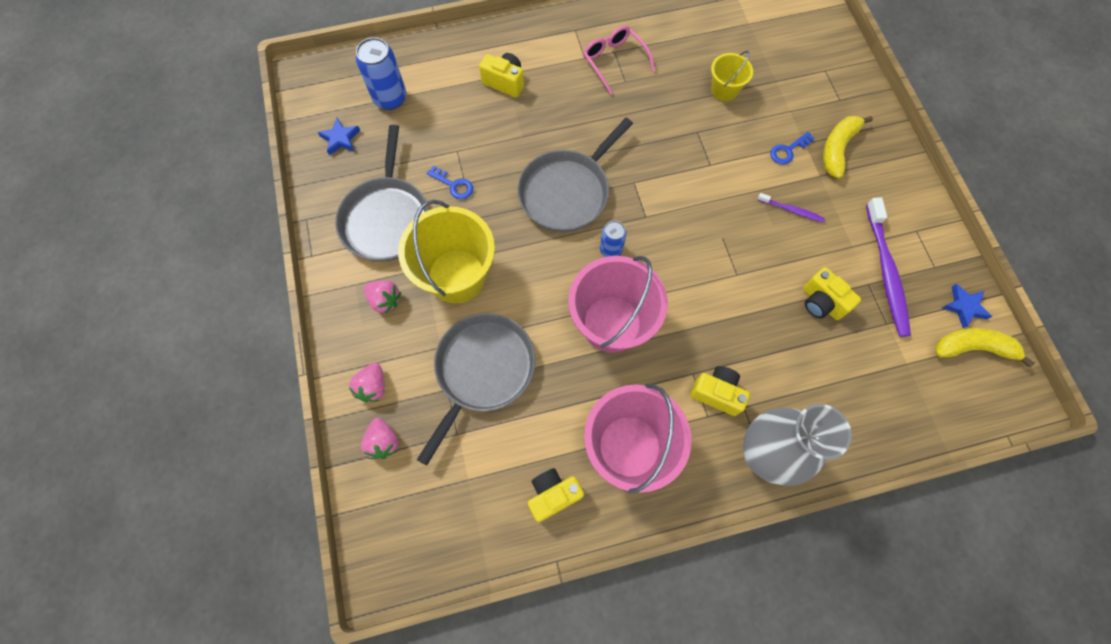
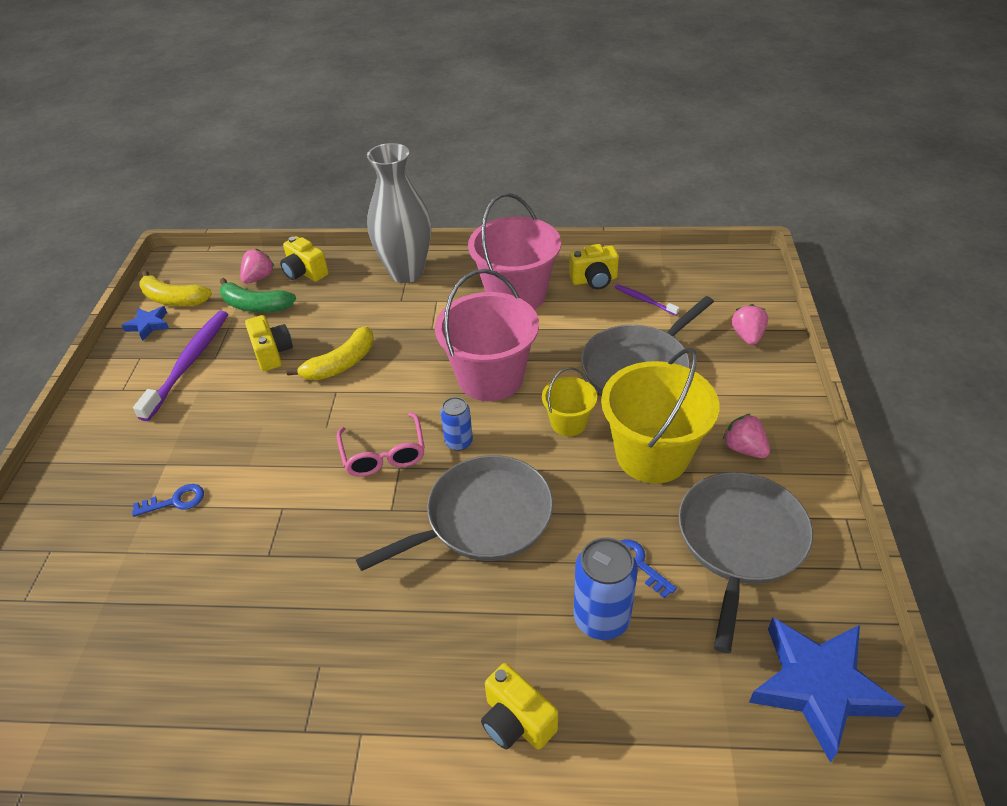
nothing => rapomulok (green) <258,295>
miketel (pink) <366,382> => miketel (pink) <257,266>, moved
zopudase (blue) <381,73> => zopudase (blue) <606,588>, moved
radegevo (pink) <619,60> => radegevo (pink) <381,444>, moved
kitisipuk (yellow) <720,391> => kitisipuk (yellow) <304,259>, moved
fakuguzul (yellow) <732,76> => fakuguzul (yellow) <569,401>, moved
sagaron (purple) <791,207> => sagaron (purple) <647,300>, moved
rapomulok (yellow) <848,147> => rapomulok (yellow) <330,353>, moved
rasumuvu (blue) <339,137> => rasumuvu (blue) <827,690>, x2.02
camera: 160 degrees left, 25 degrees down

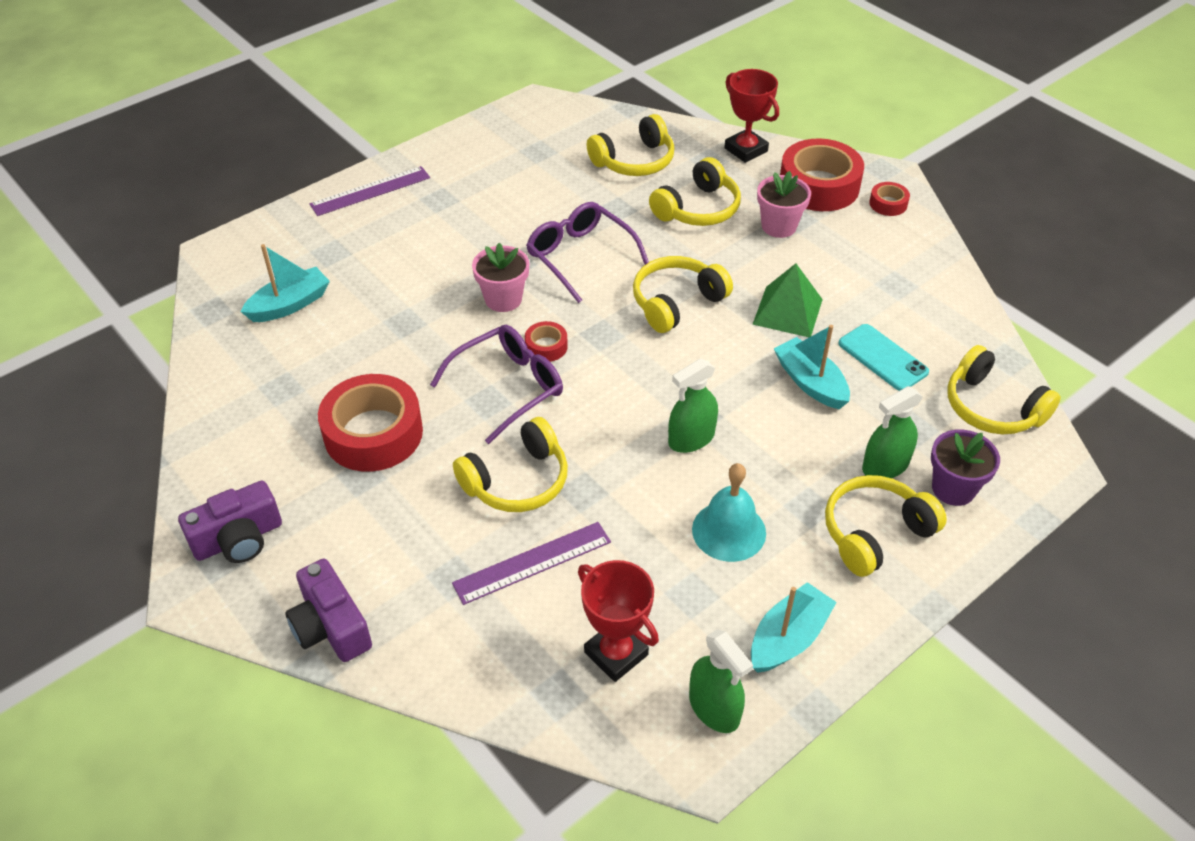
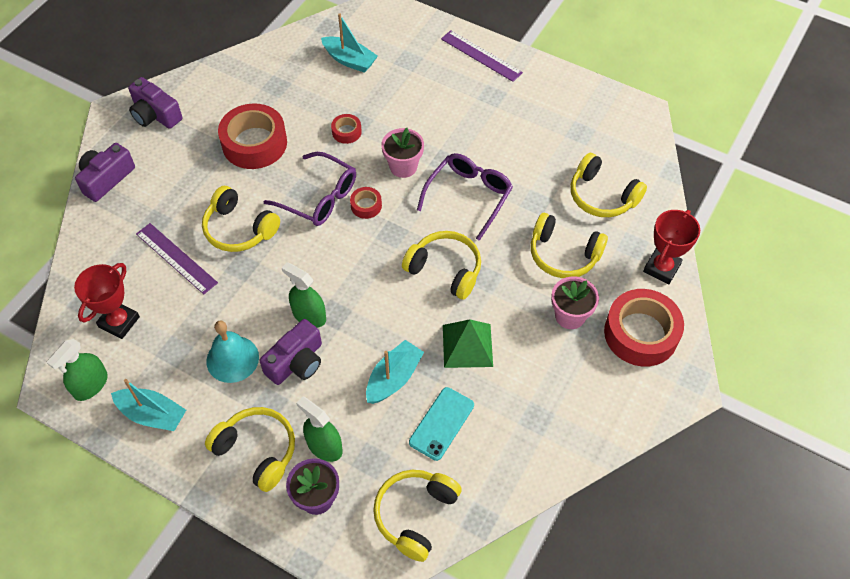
nothing => kitisipuk (purple) <291,352>
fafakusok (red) <889,199> => fafakusok (red) <346,129>, moved
camera: 70 degrees right, 10 degrees up

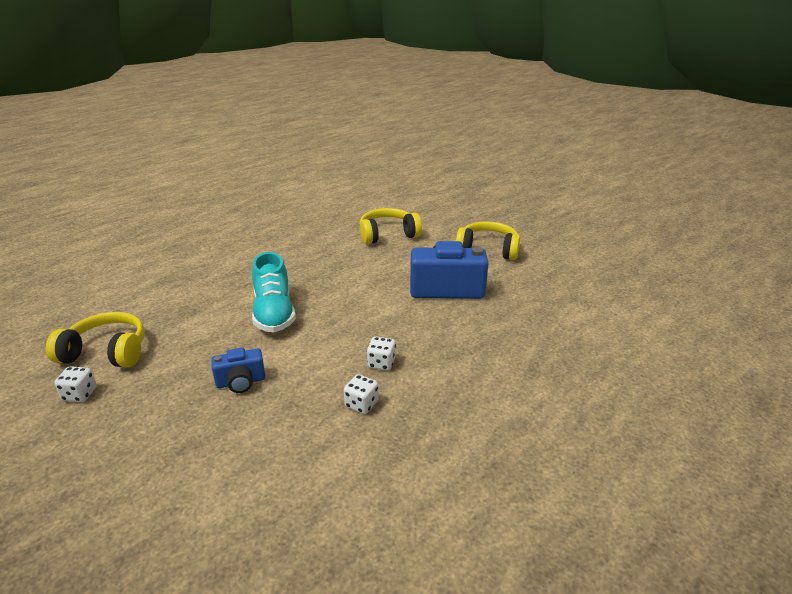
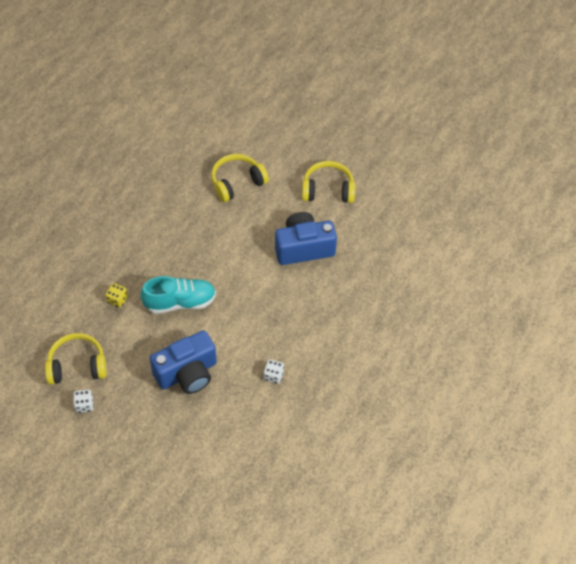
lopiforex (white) <381,353> => nothing
nothing => lopiforex (yellow) <116,295>
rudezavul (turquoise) <274,292> => rudezavul (turquoise) <178,295>, 75 degrees counterclockwise
kitisipuk (blue) <238,370> => kitisipuk (blue) <183,362>, x1.89
camera: 15 degrees left, 25 degrees up

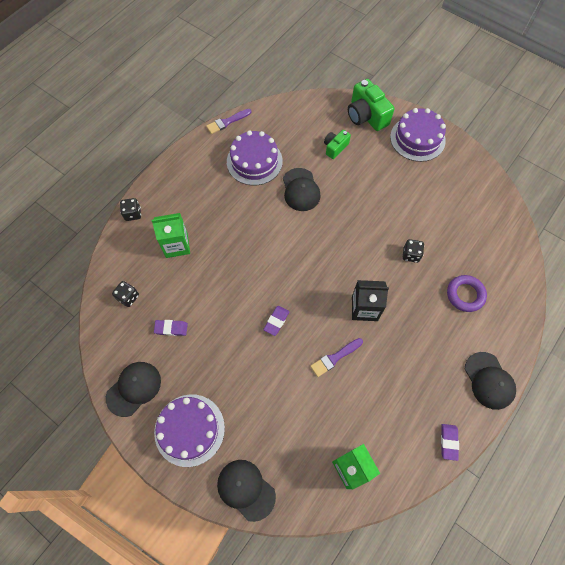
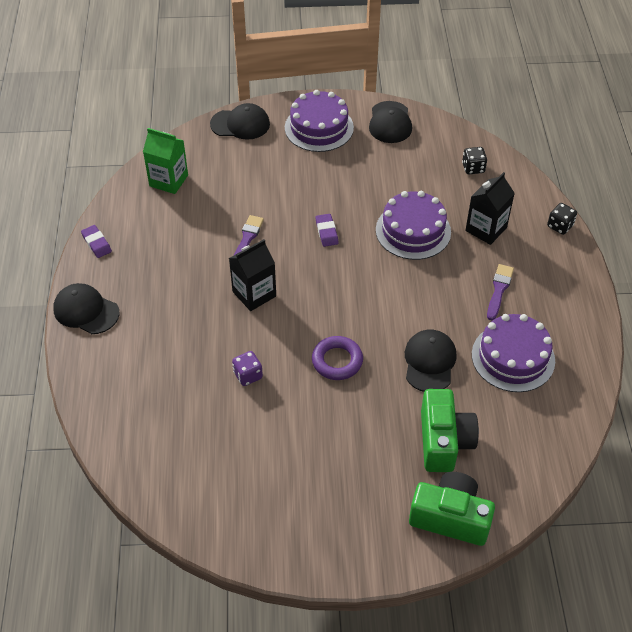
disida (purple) <171,328> => nothing
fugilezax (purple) <229,121> => fugilezax (purple) <500,292>, moved
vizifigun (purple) <418,135> => vizifigun (purple) <413,225>, moved
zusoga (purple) <467,293> => zusoga (purple) <337,358>, moved
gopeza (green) <170,235> => gopeza (black) <490,208>
lopiforex (black) <413,251> => lopiforex (purple) <247,368>
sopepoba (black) <302,189> => sopepoba (black) <431,361>, 60 degrees clockwise
kitisipuk (green) <337,144> => kitisipuk (green) <450,430>, x1.74
camera: 140 degrees right, 15 degrees down

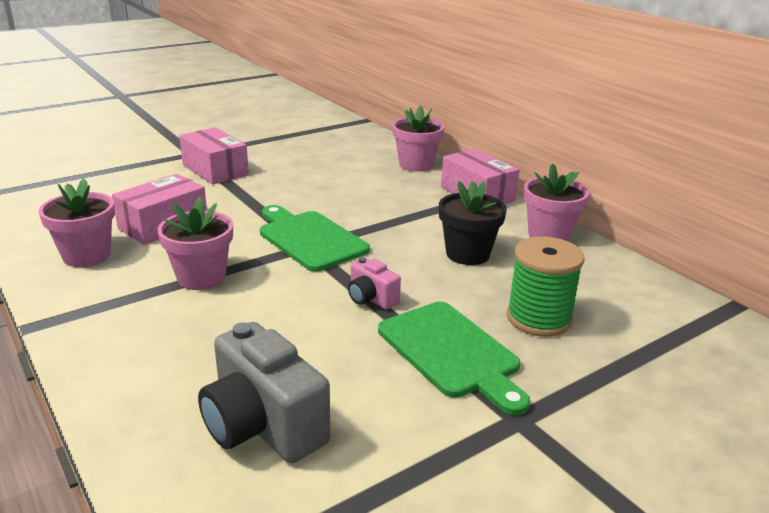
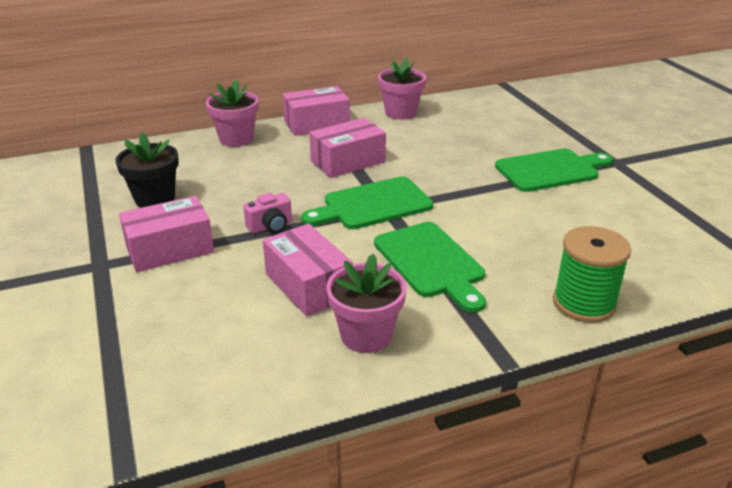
kitisipuk (grey) <264,392> => nothing
nothing => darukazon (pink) <347,148>
kitisipuk (pink) <374,283> => kitisipuk (pink) <267,213>, moved
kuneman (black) <473,223> => kuneman (black) <147,170>, moved
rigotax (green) <546,286> => rigotax (green) <592,274>, moved
kuneman (pink) <195,243> => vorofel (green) <430,267>
camera: 75 degrees left, 5 degrees up

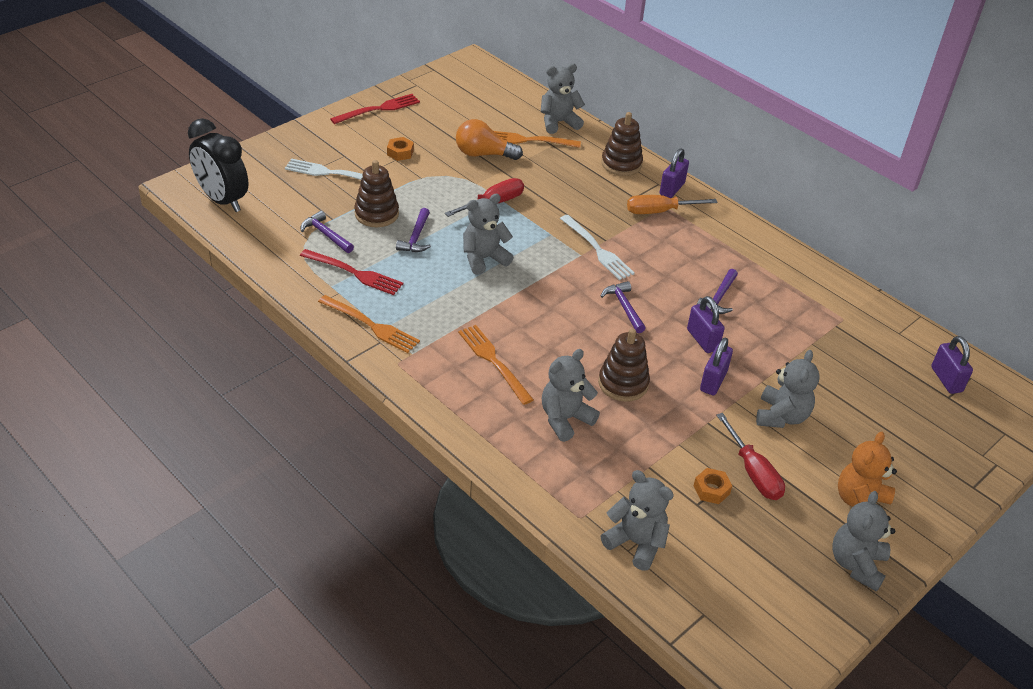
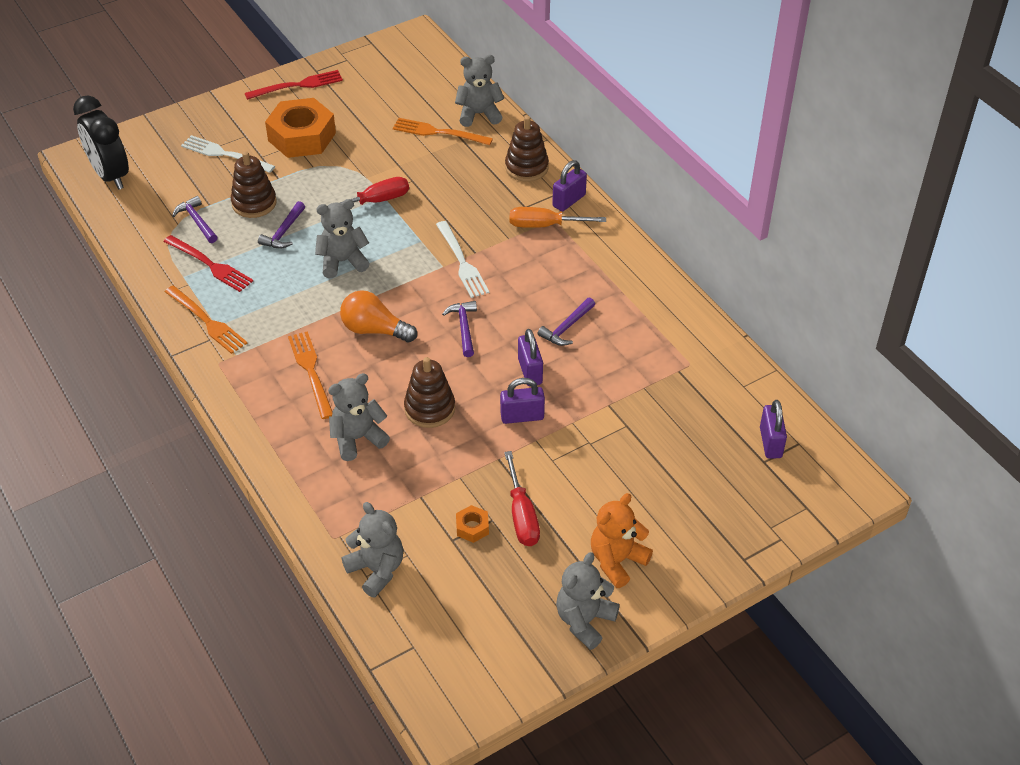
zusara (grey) <787,389> => nothing
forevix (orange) <489,139> => forevix (orange) <378,316>, moved
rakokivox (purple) <716,366> => rakokivox (purple) <522,401>, 45 degrees clockwise
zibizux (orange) <400,149> => zibizux (orange) <300,128>, x2.36
camera: 15 degrees right, 5 degrees up

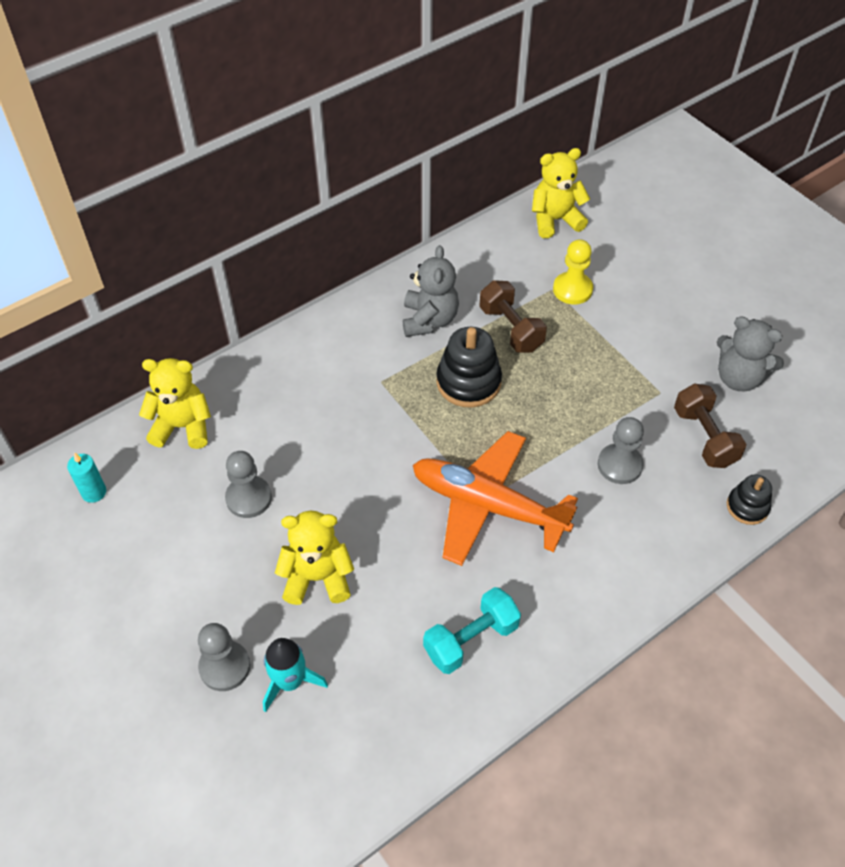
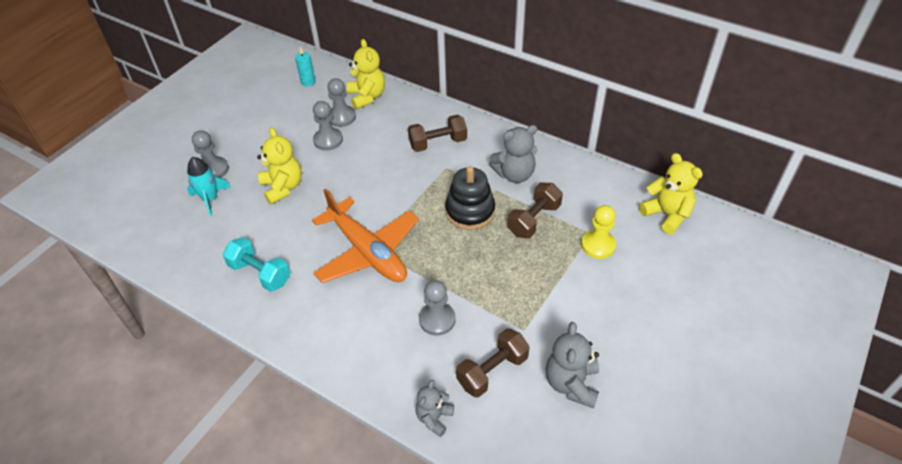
nothing => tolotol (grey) <341,102>
nothing => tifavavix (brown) <437,133>
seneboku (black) <749,499> => zusara (grey) <435,408>
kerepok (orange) <495,498> => kerepok (orange) <365,236>, 135 degrees clockwise
camera: 70 degrees right, 5 degrees down

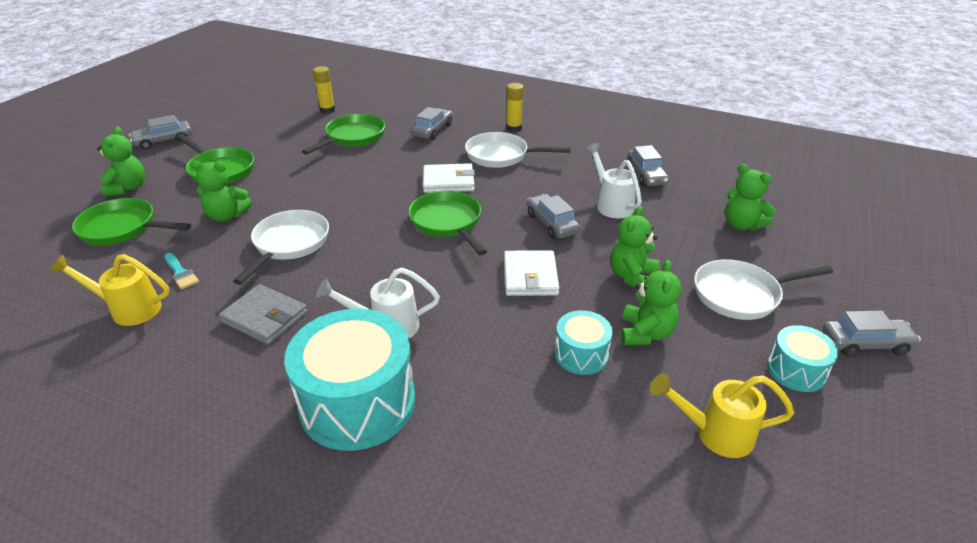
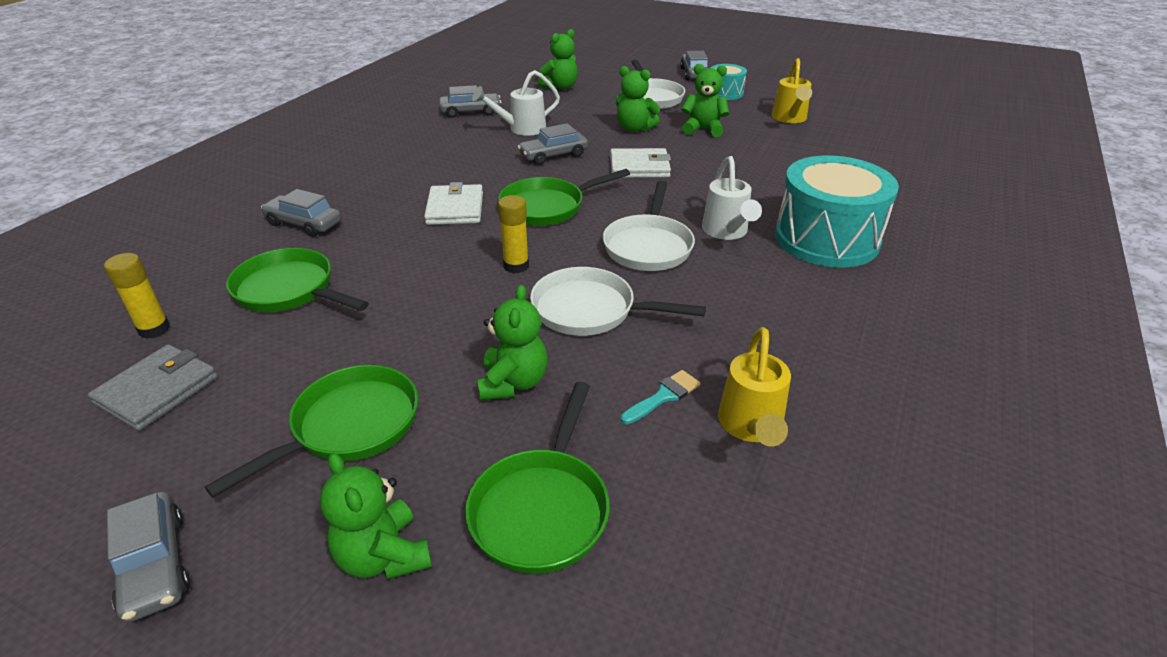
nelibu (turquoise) <583,342> => nothing
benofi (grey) <263,314> => benofi (grey) <153,387>, moved
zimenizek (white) <518,150> => zimenizek (white) <649,226>, moved
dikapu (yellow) <515,107> => dikapu (yellow) <513,234>, moved
zusara (green) <121,162> => zusara (green) <376,516>, 120 degrees counterclockwise
camera: 90 degrees left, 0 degrees up

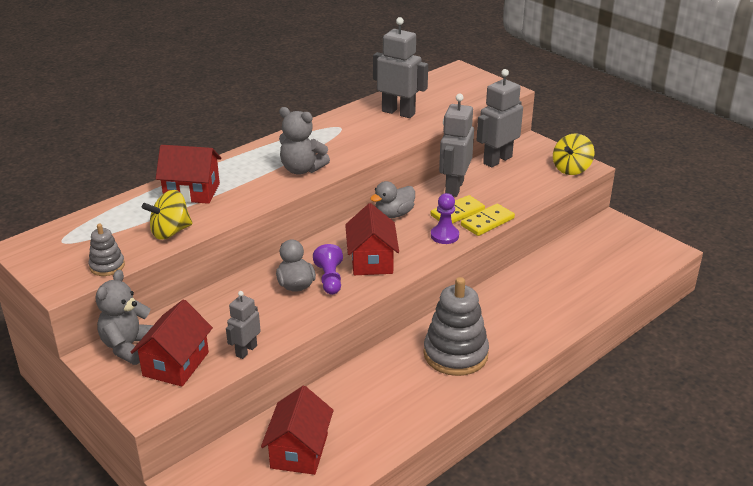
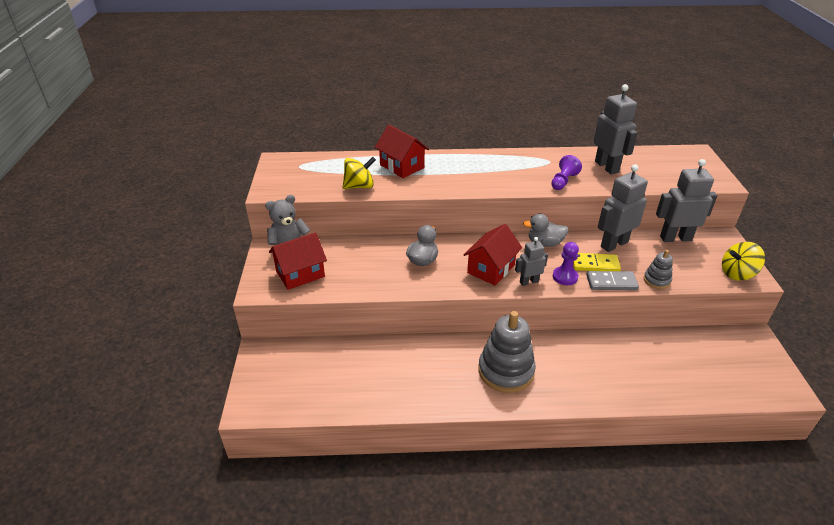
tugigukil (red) <297,430> => nothing
zusara (grey) <304,141> => nothing
seneboku (grey) <106,250> => seneboku (grey) <658,269>, moved
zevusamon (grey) <243,325> => zevusamon (grey) <531,261>, moved
tolotol (purple) <328,269> => tolotol (purple) <566,172>, moved
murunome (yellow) <488,220> => murunome (grey) <612,280>
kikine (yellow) <167,215> => kikine (yellow) <359,173>, 150 degrees clockwise
camera: 40 degrees right, 5 degrees up

